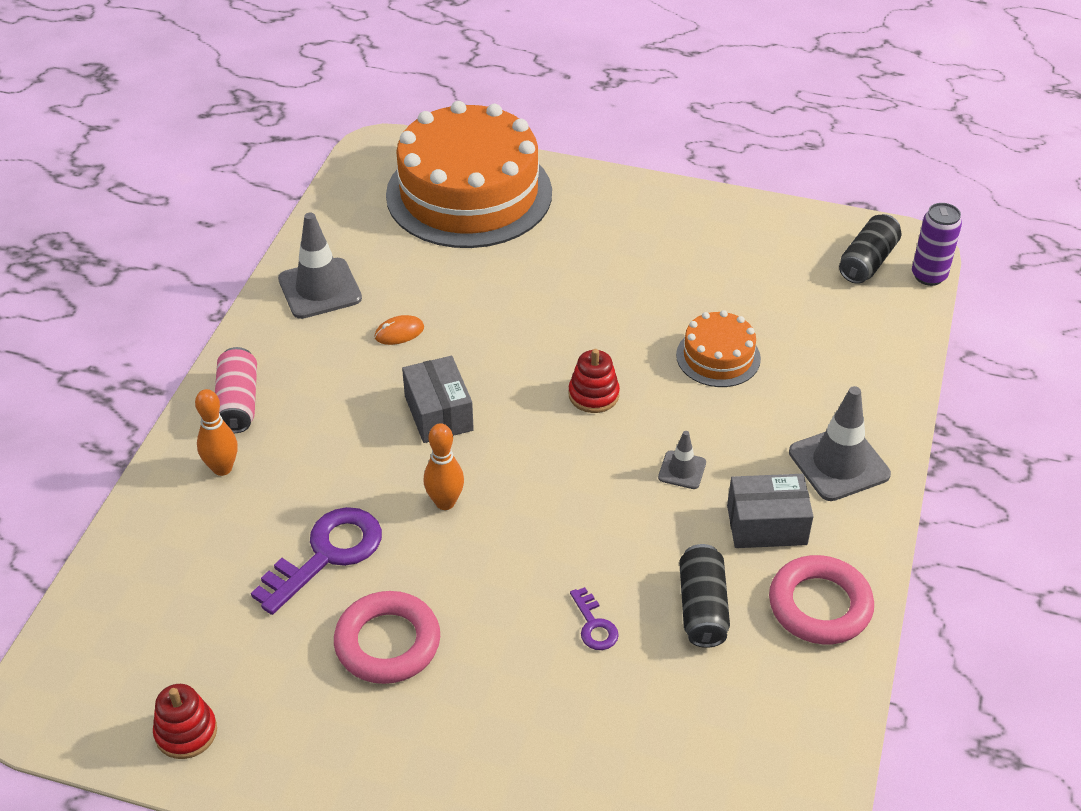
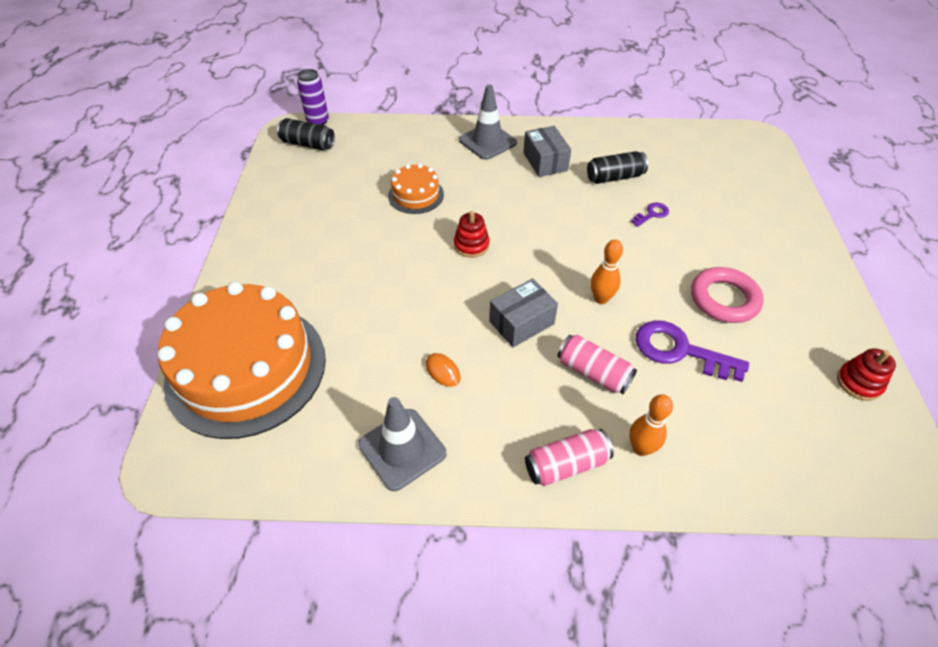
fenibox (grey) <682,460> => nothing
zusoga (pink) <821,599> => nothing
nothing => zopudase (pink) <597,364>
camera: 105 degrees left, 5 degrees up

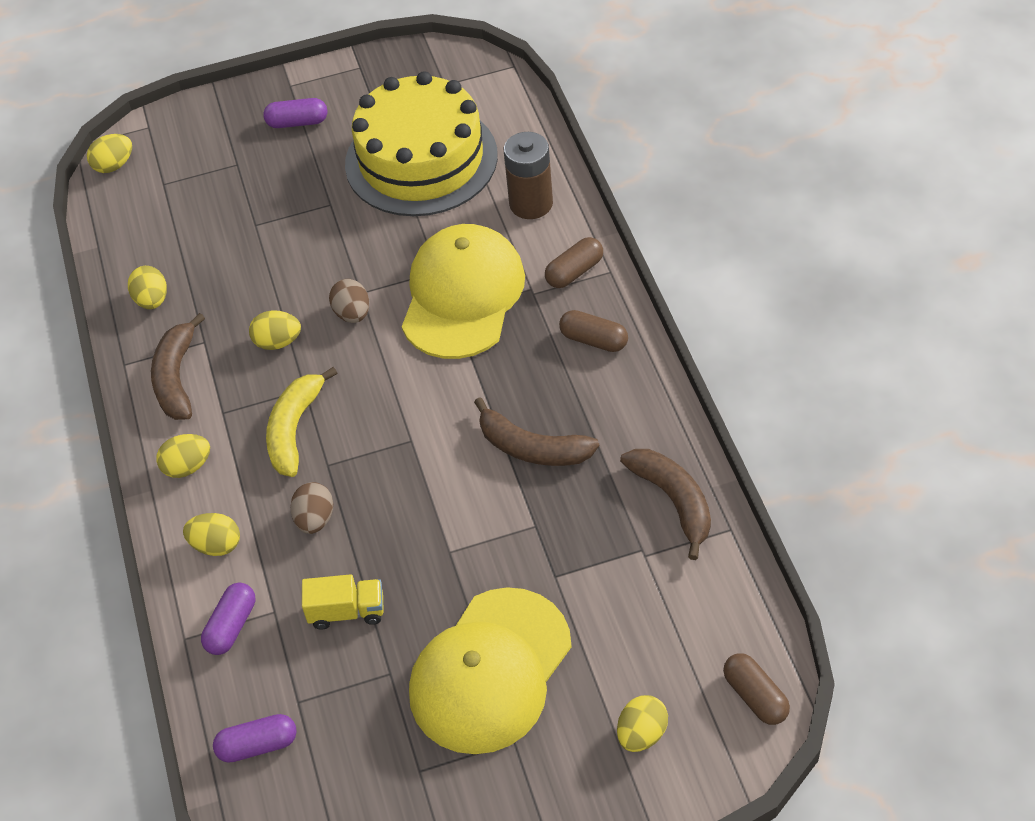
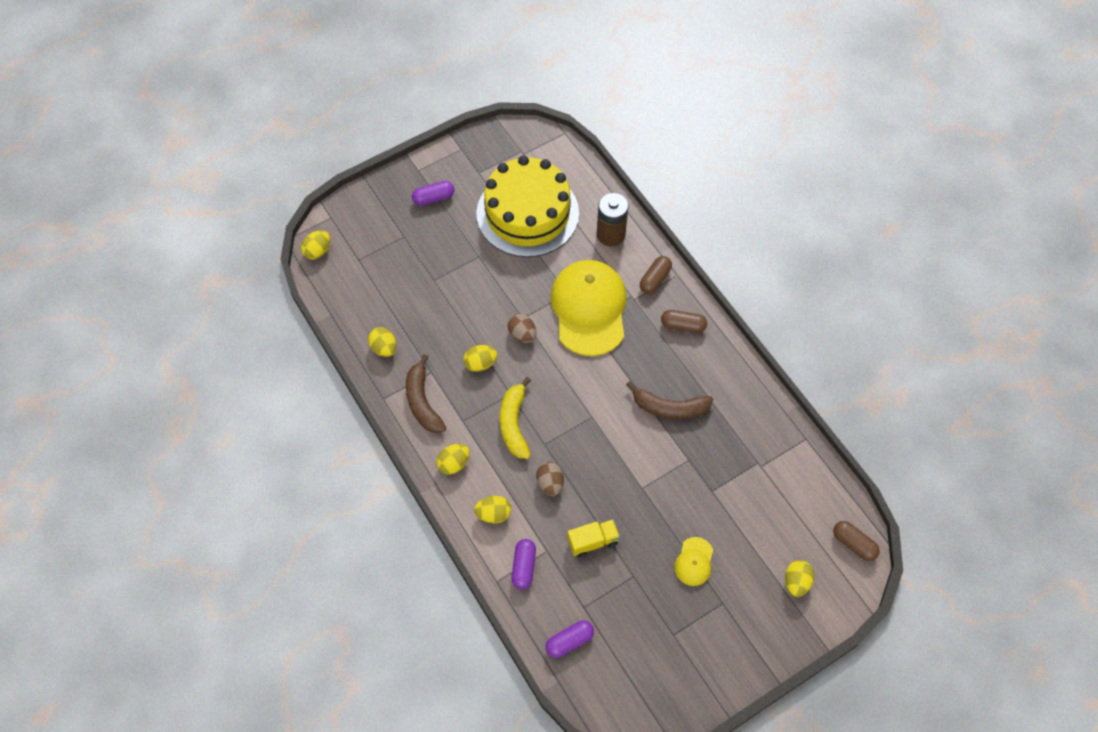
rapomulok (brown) <665,504> => nothing
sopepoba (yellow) <490,670> => sopepoba (yellow) <693,561>, x0.43
camera: 20 degrees left, 10 degrees up

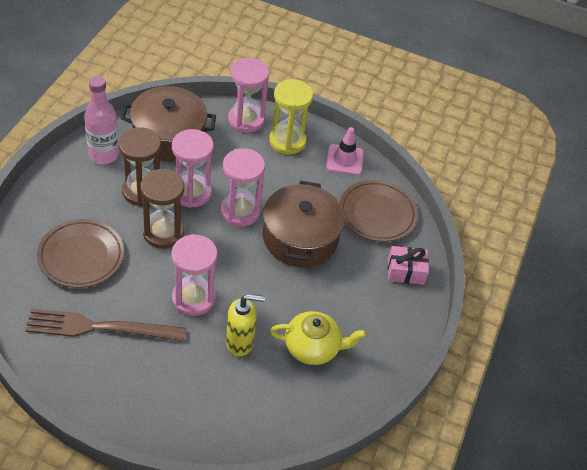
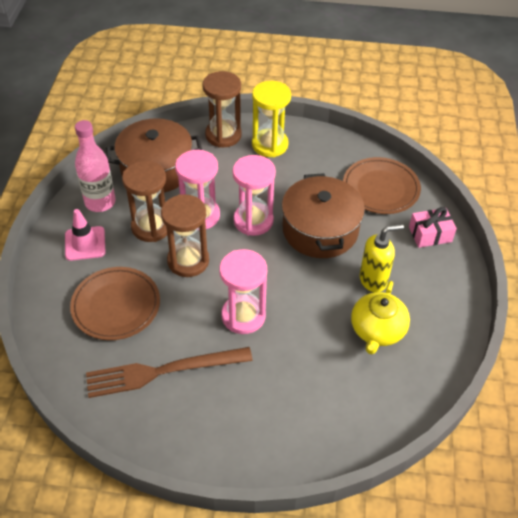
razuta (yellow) <245,325> => razuta (yellow) <382,258>, moved
fenibox (pink) <345,151> => fenibox (pink) <85,235>, moved
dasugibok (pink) <248,95> => dasugibok (brown) <222,109>
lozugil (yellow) <318,338> => lozugil (yellow) <380,317>, 120 degrees clockwise
camera: 10 degrees left, 0 degrees up

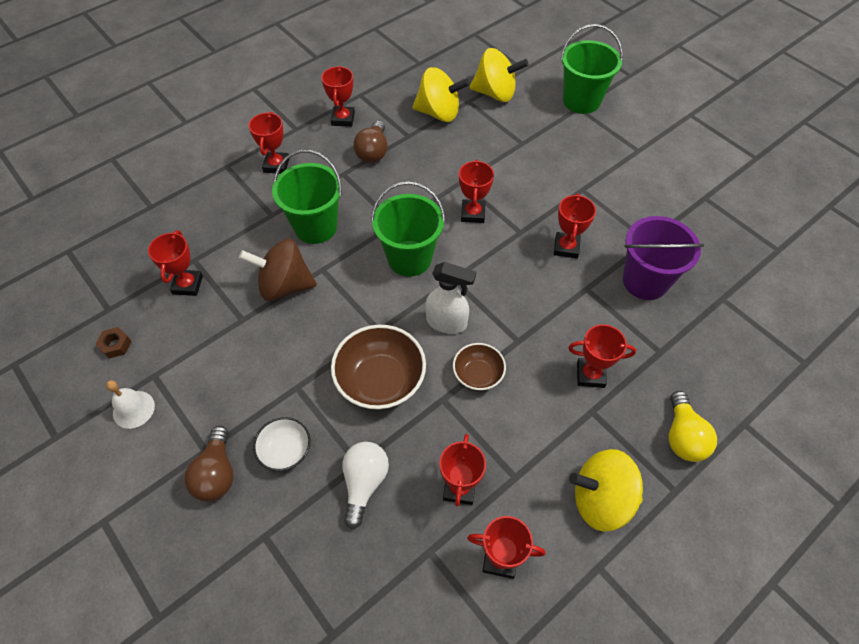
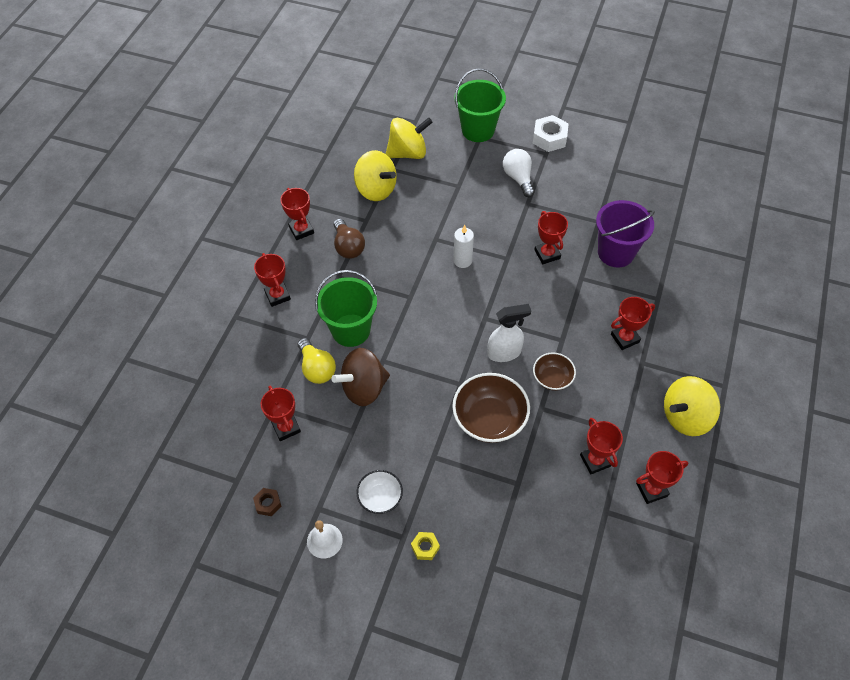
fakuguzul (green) <408,229> => nothing
nothing => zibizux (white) <551,133>
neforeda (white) <282,444> => neforeda (white) <379,492>, moved
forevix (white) <365,485> => forevix (white) <519,173>, moved
forevix (yellow) <693,426> => forevix (yellow) <317,361>, moved
forevix (brown) <209,464> => zibizux (yellow) <425,546>
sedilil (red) <476,191> => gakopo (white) <463,246>
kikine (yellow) <441,94> => kikine (yellow) <375,175>, 60 degrees clockwise
camera: 30 degrees left, 0 degrees up

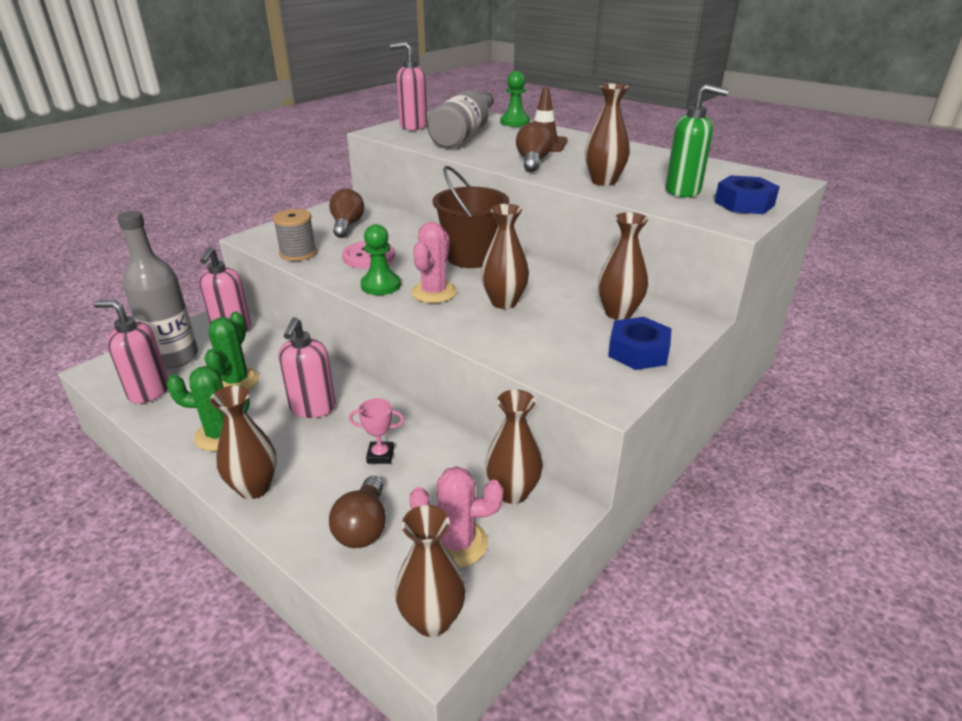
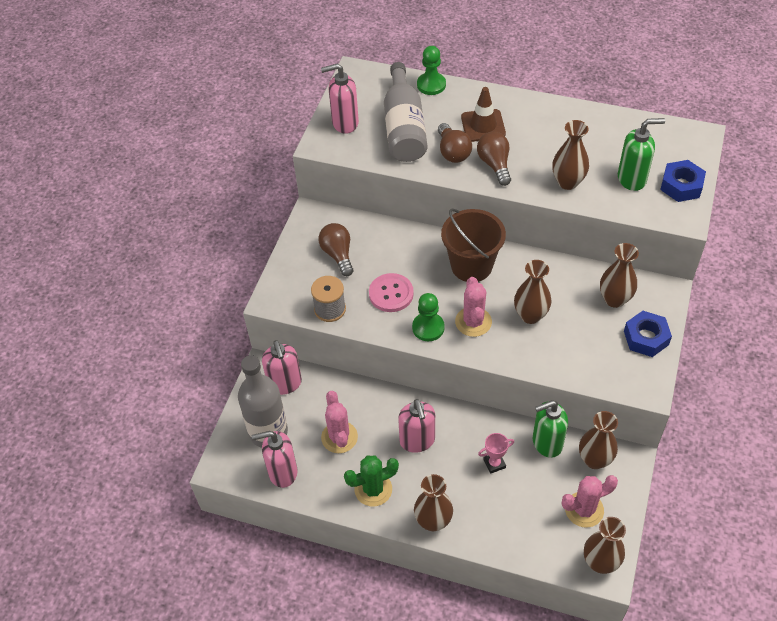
nothing => razuta (green) <550,429>
forevix (brown) <357,512> => forevix (brown) <455,143>, moved
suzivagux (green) <231,351> => suzivagux (pink) <339,422>
camera: 20 degrees left, 20 degrees up

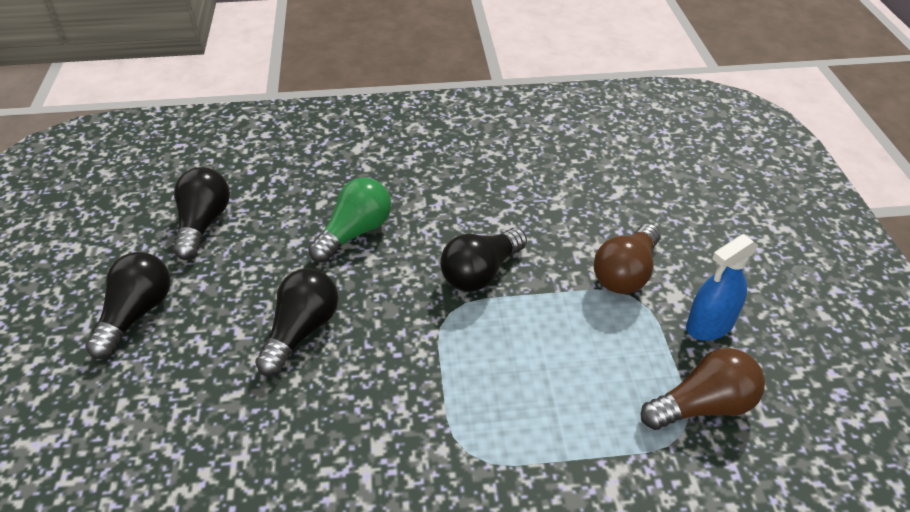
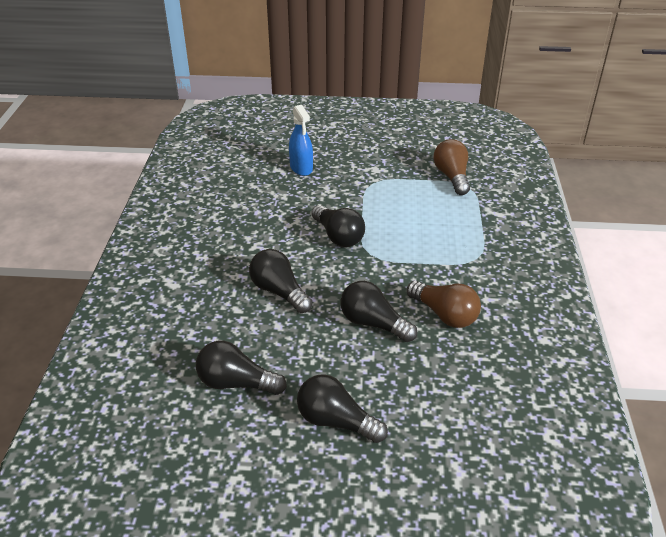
forevix (brown) <627,259> => forevix (brown) <444,304>, moved
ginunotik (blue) <722,287> => ginunotik (blue) <301,140>, moved
forevix (green) <349,219> => forevix (black) <281,281>
camera: 80 degrees left, 5 degrees down

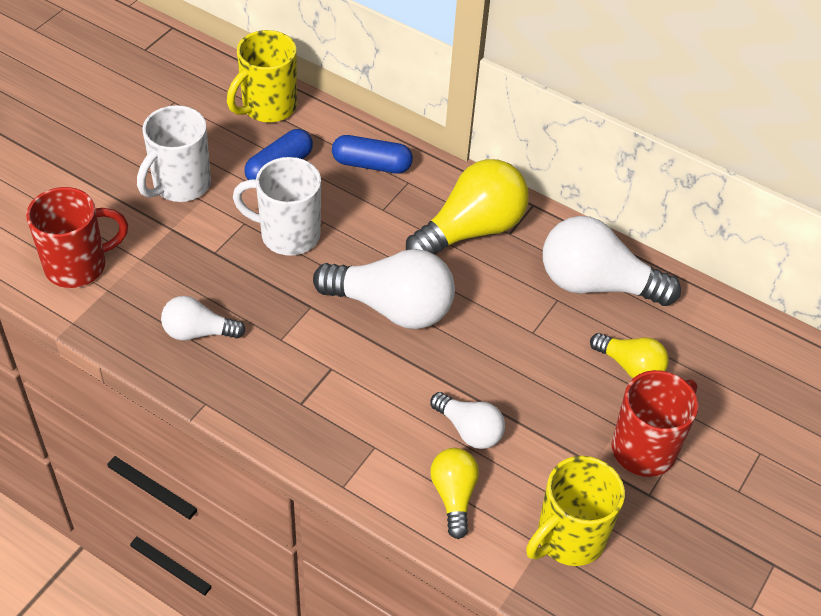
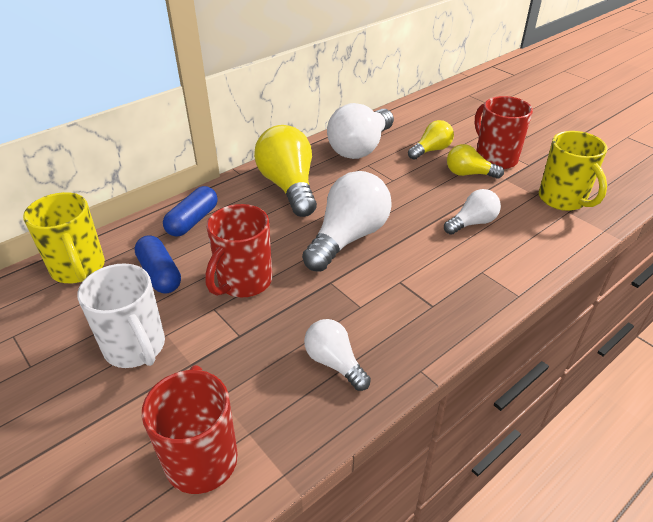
forevix (yellow) <455,493> => forevix (yellow) <475,161>, moved
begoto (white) <277,206> => begoto (red) <238,250>
forevix (white) <203,318> => forevix (white) <337,355>, 120 degrees clockwise
camera: 70 degrees left, 10 degrees down

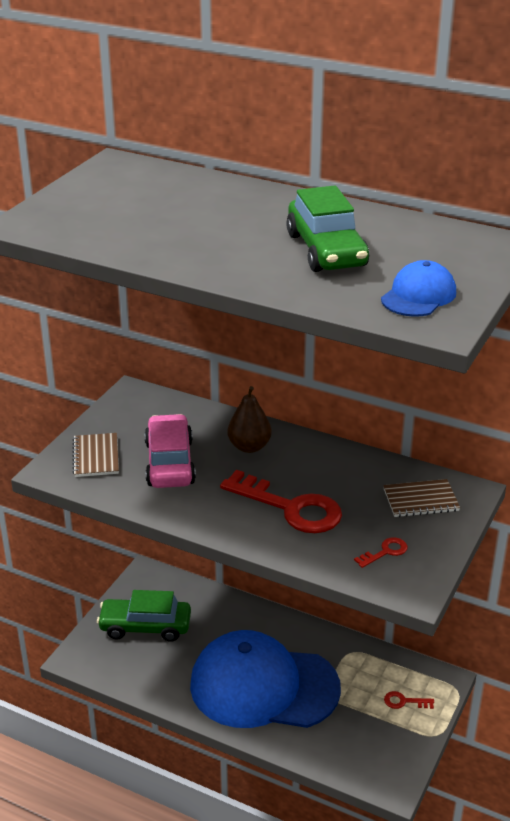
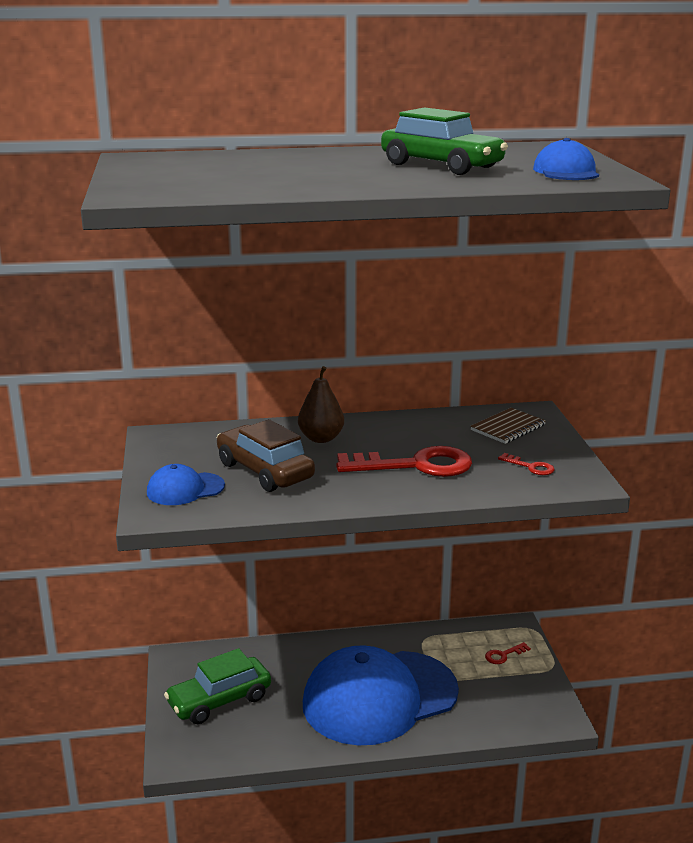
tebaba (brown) <96,455> => sopepoba (blue) <186,484>
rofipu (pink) <170,451> => rofipu (brown) <266,455>
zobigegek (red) <381,552> => zobigegek (red) <526,464>, 105 degrees clockwise
camera: 35 degrees left, 10 degrees down

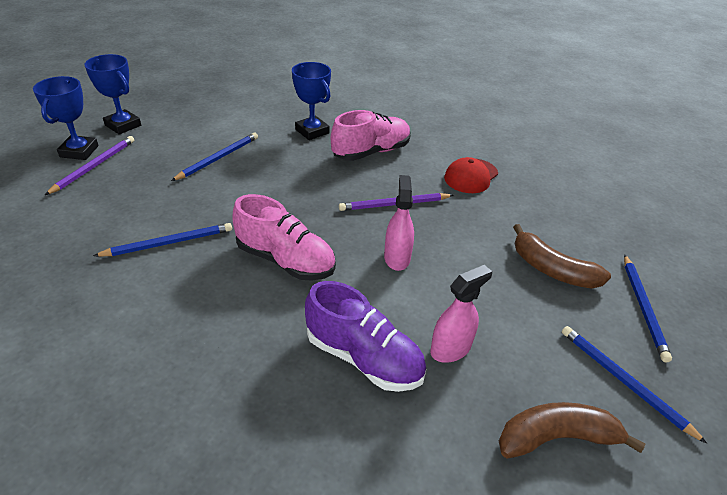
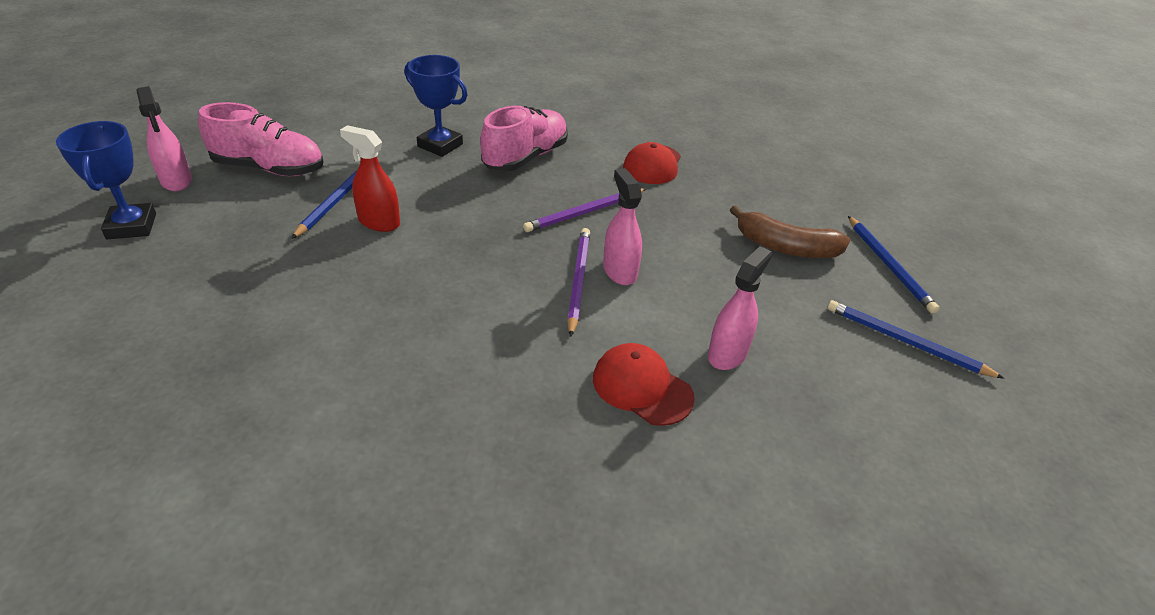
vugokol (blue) <162,240> => nothing
rapomulok (brown) <572,430> => nothing
nothing => ginunotik (red) <370,178>
vugokol (purple) <89,165> => vugokol (purple) <578,282>, moved
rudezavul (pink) <284,237> => rudezavul (pink) <261,139>, moved
sedilil (blue) <113,94> => ginunotik (pink) <164,138>
rudezavul (purple) <365,336> => sopepoba (red) <644,384>
camera: 20 degrees left, 0 degrees up

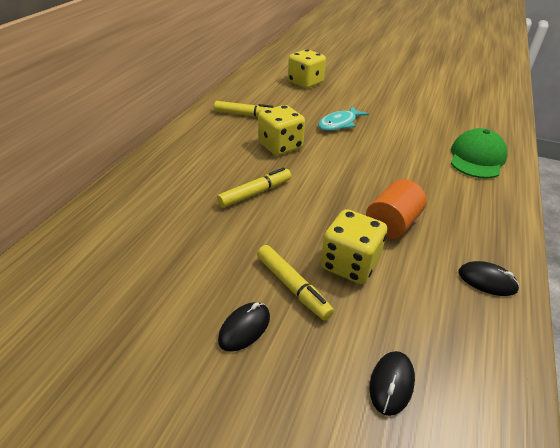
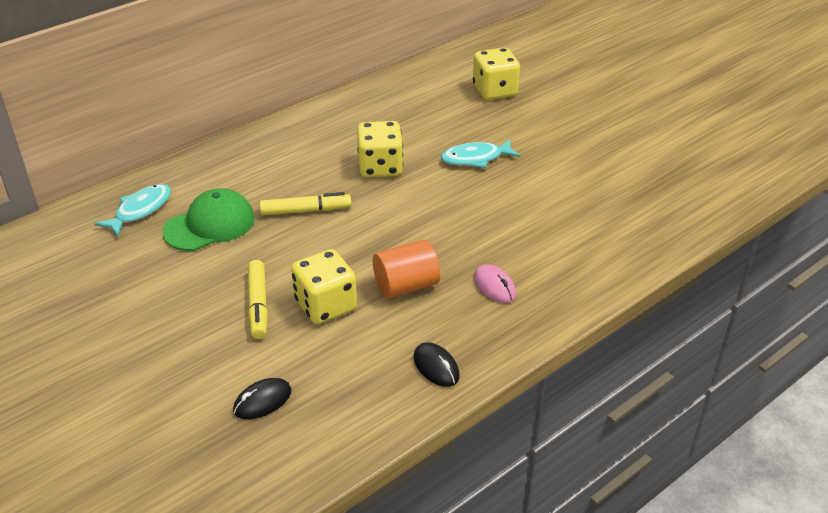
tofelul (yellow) <244,109> => nothing
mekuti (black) <244,327> => nothing
nothing => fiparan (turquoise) <133,210>
nothing => mekuti (pink) <495,283>
sopepoba (green) <479,153> => sopepoba (green) <209,219>, moved
camera: 30 degrees right, 0 degrees up

